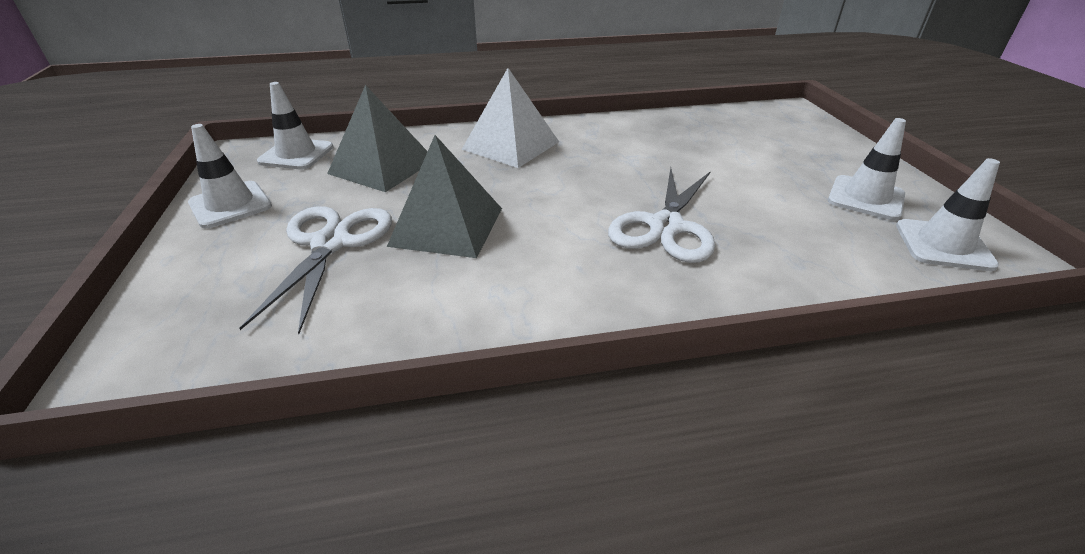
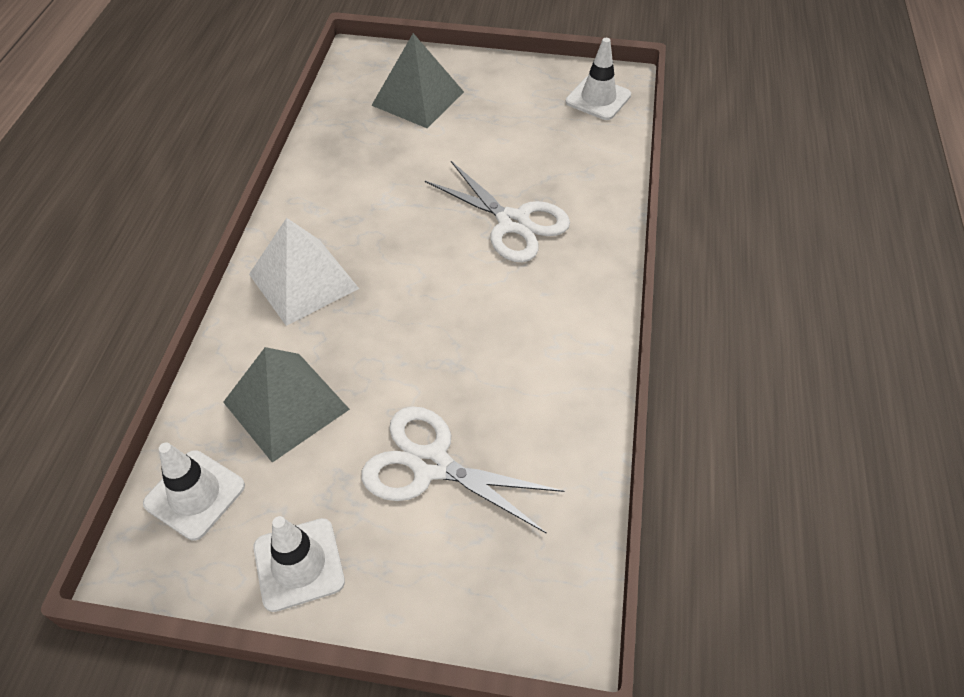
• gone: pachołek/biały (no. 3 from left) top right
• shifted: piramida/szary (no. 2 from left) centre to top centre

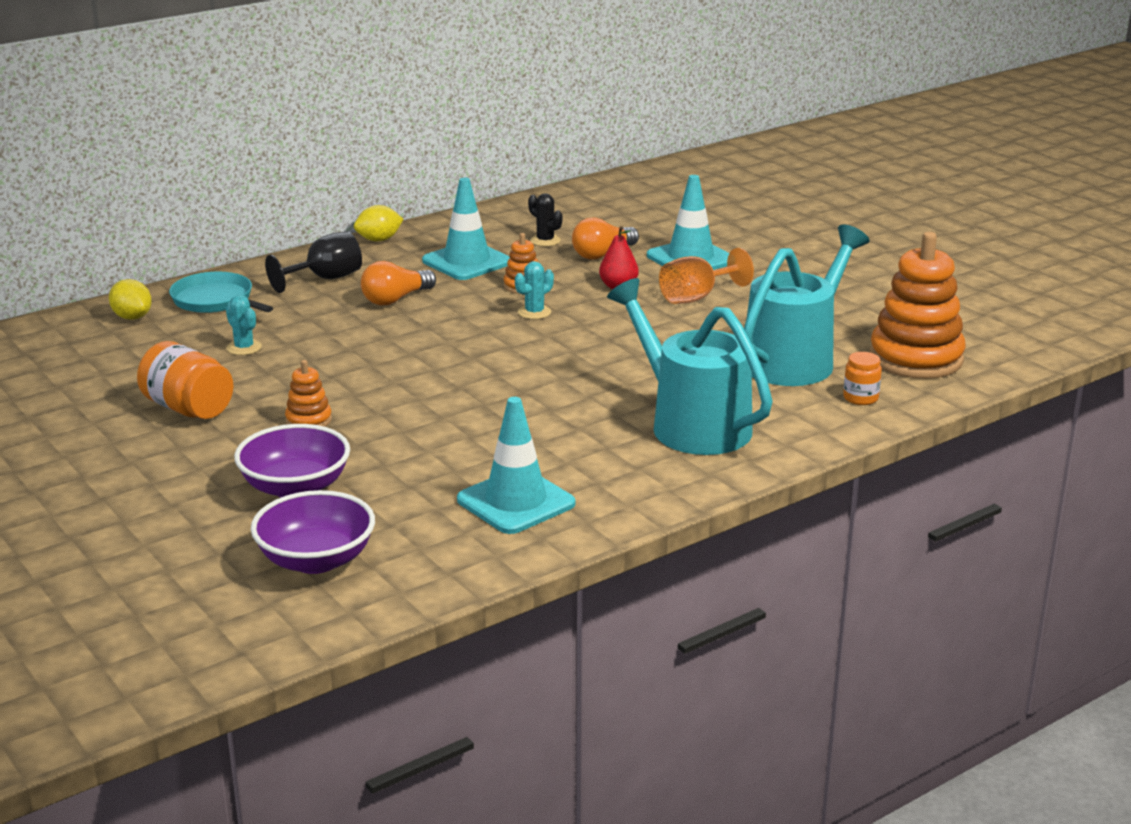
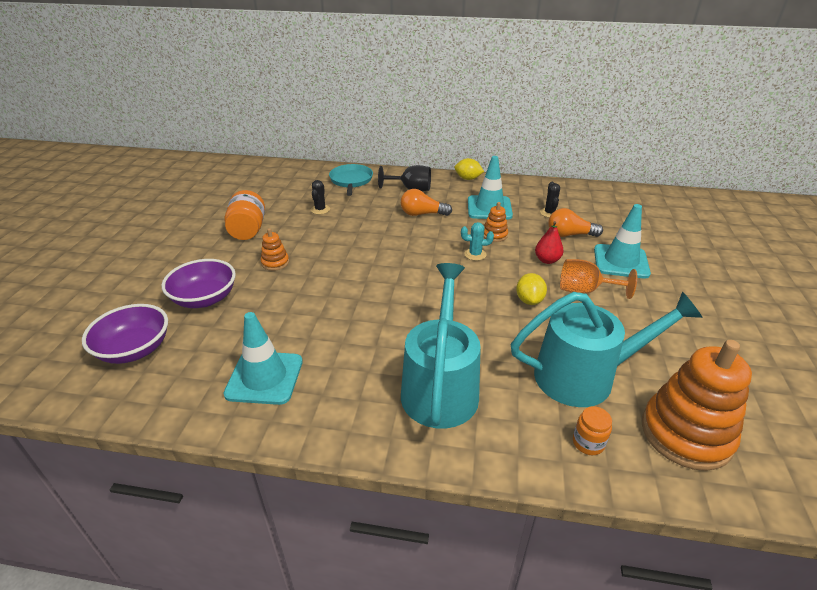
• shifted: cytryna/żółty (no. 1 from left in the first image) middle left to cytryna/żółty (no. 2 from left) centre
• repainted: kaktus/turkusowy (no. 1 from left) middle left to kaktus/czarny (no. 1 from left) centre

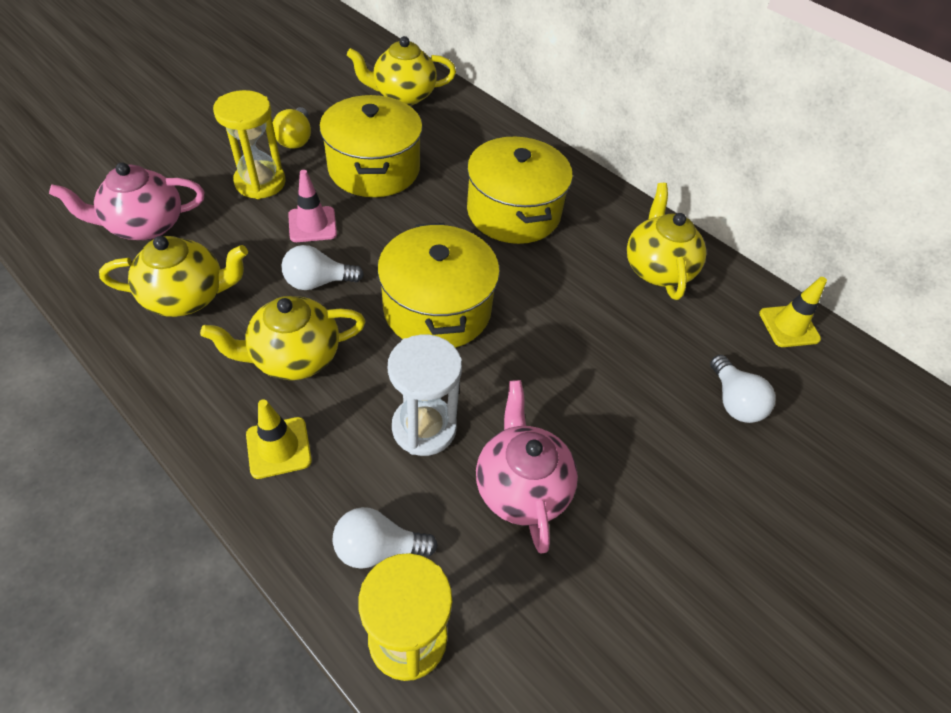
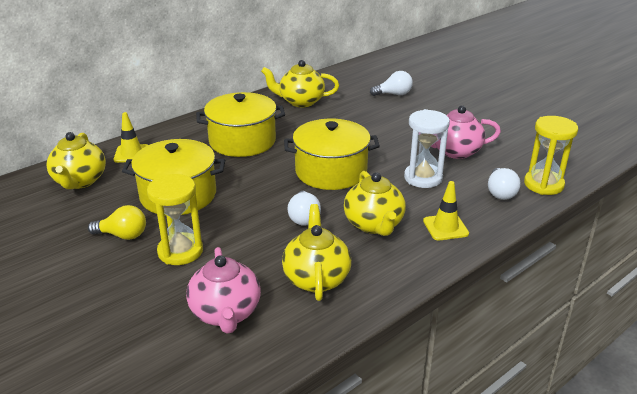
• gone: pachołek/różowy top left
• shifted: pachołek/żółty (no. 2 from left in the first image) middle right to pachołek/żółty (no. 1 from left) middle left

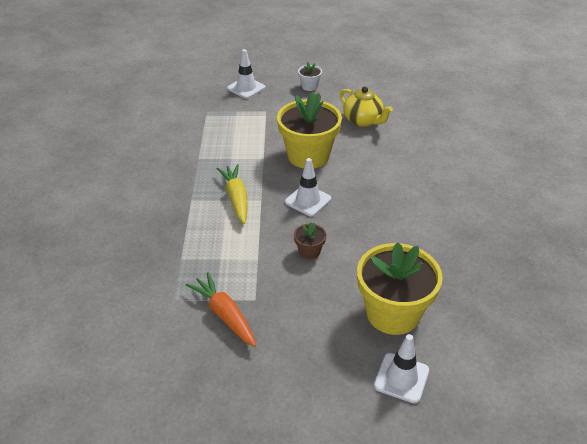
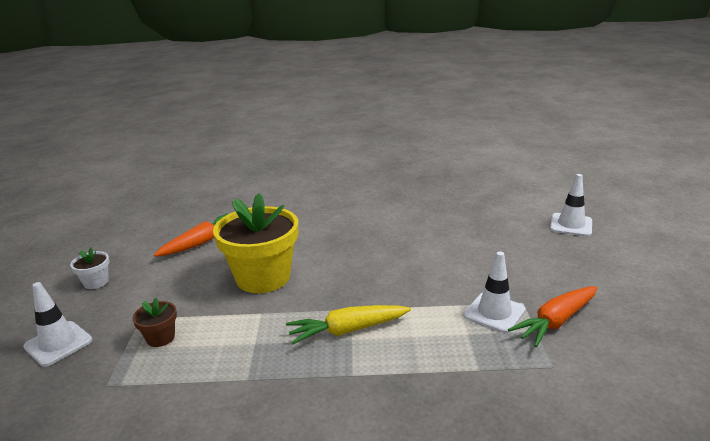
• gone: doniczka/żółty (no. 2 from left) middle right
• shifted: pachołek/biały (no. 2 from left) centre to middle right
• shifted: doniczka/brązowy centre to bottom left
• swapped: imbryk/żółty top centre to marchewka/pomarańczowy (no. 1 from left) middle left

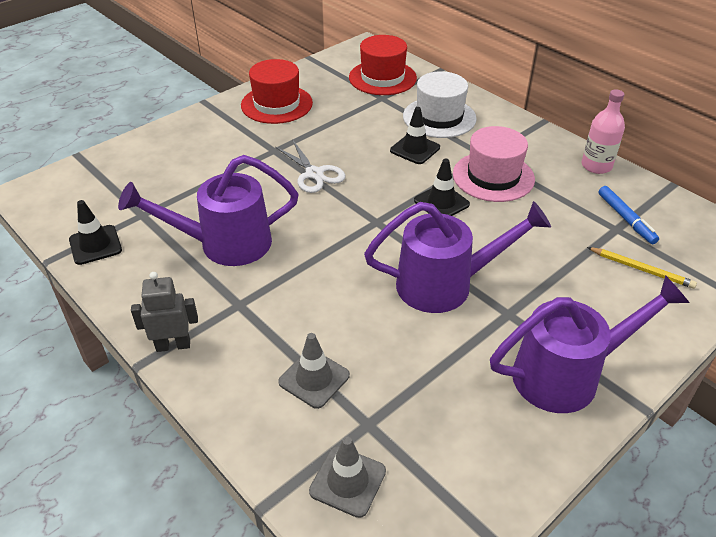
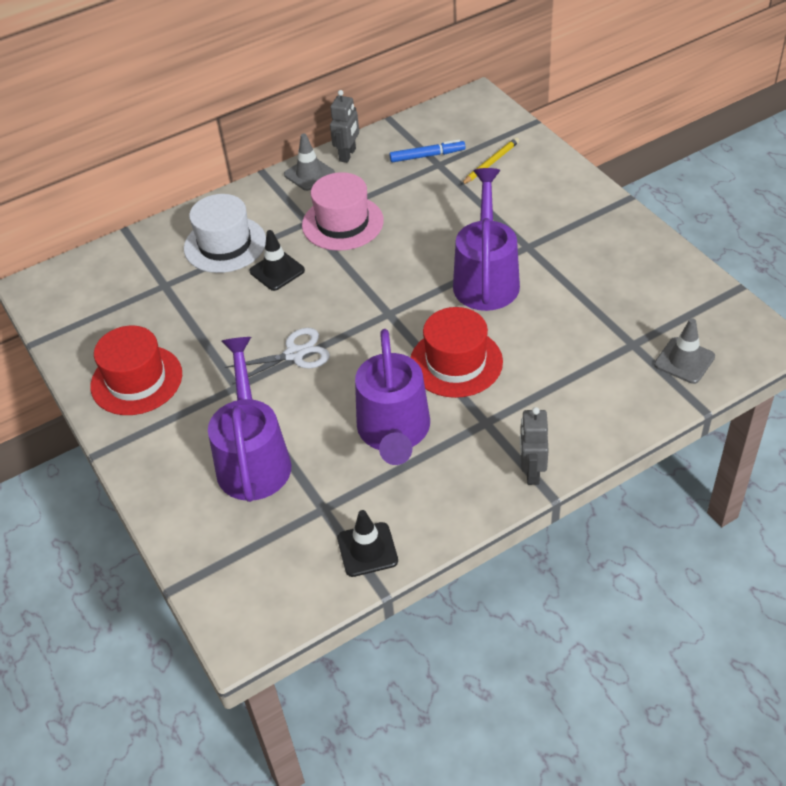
• gone: pachołek/czarny (no. 3 from left) centre
• shifted: pachołek/szary (no. 1 from left) bottom centre to top centre
• shifted: kapelusz/czerwony (no. 2 from left) top centre to centre
• shifted: konewka/fioletowy (no. 3 from left in the first image) middle right to konewka/fioletowy (no. 1 from left) middle left
• swapped: butelka/różowy top right to robot/szary (no. 1 from left) top centre

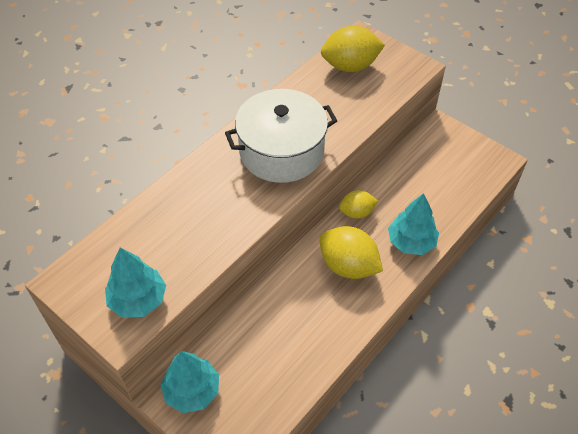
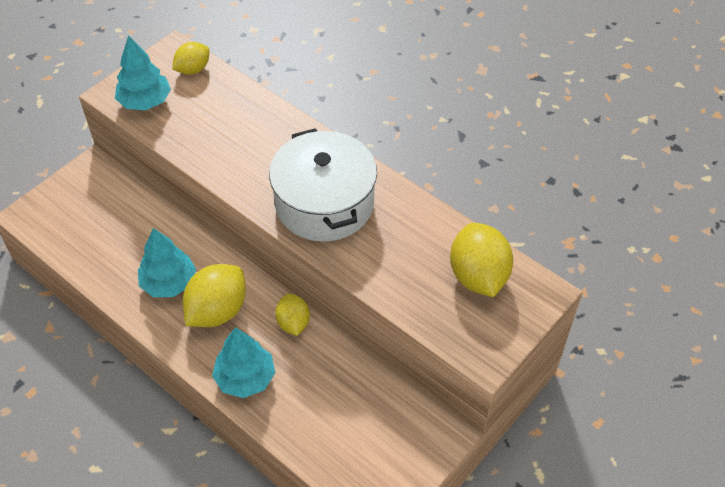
• new: cytryna/żółty (no. 1 from left) top left
• shifted: drzewko/turkusowy (no. 2 from left) bottom left to middle left

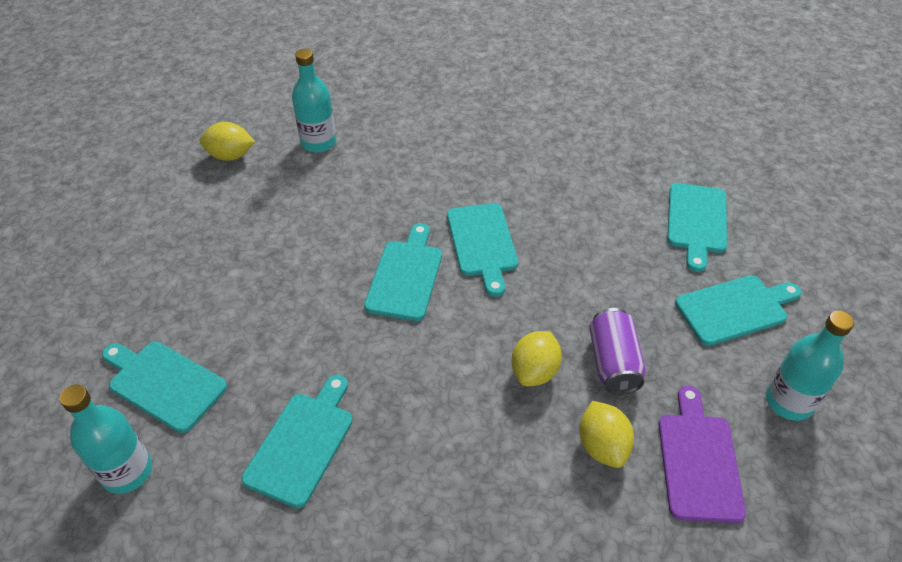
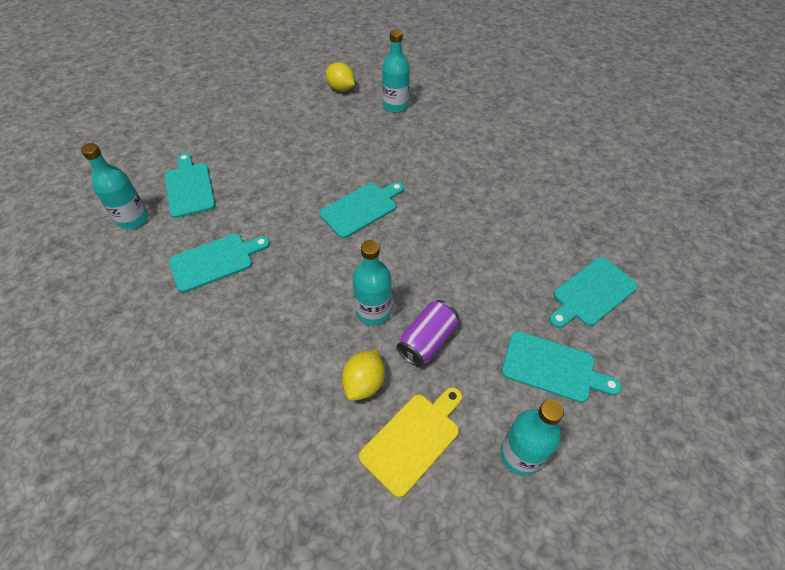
• gone: deska do krojenia/turkusowy (no. 4 from left) centre
• swapped: cytryna/żółty (no. 2 from left) centre to butelka/turkusowy (no. 2 from left) centre
• repainted: deska do krojenia/fioletowy bottom right to deska do krojenia/żółty bottom centre

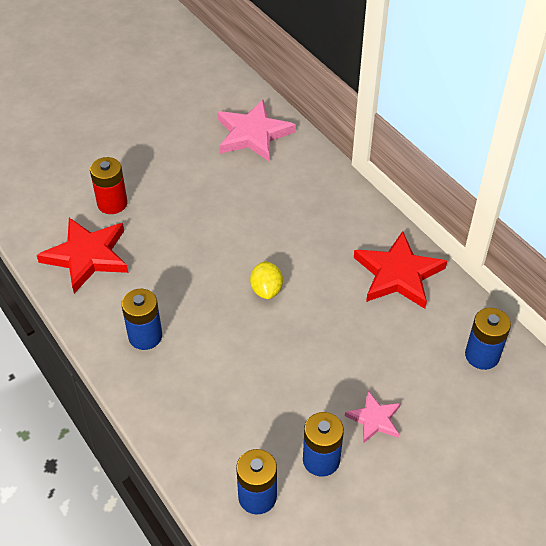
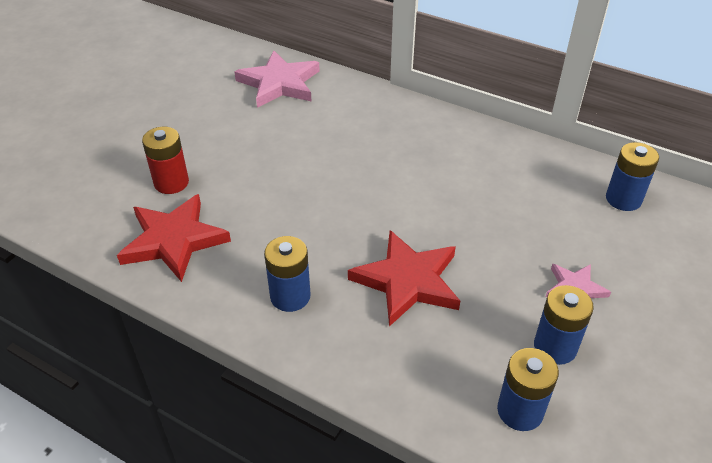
• gone: cytryna/żółty centre
• shifted: gwiazda/czerwony (no. 2 from left) middle right to centre

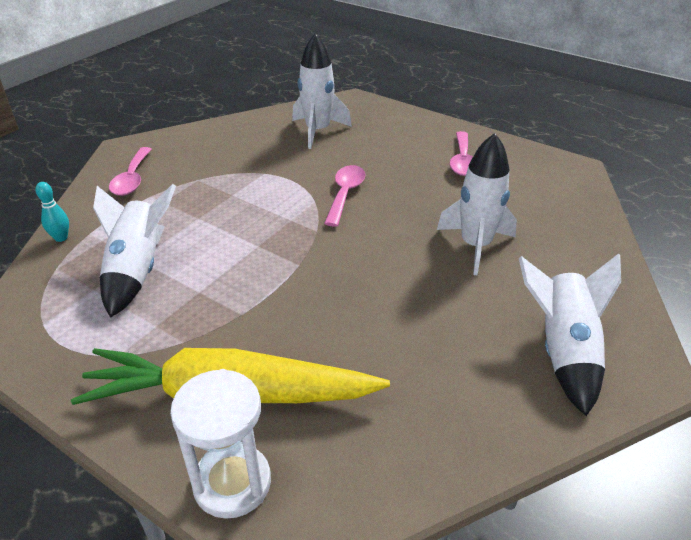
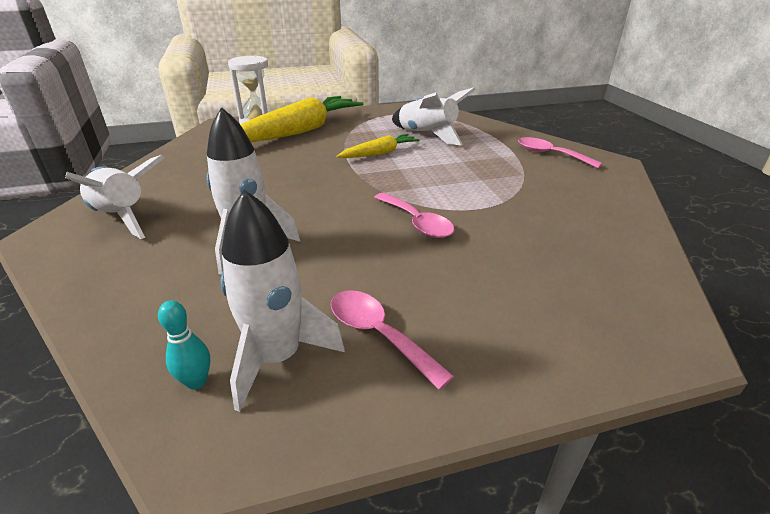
• new: marchewka/żółty (no. 2 from left) top centre
• shifted: kręgiel/turkusowy middle left to bottom left
• shifted: rakieta/biały (no. 2 from left in the first image) top centre to rakieta/biały (no. 3 from left) centre

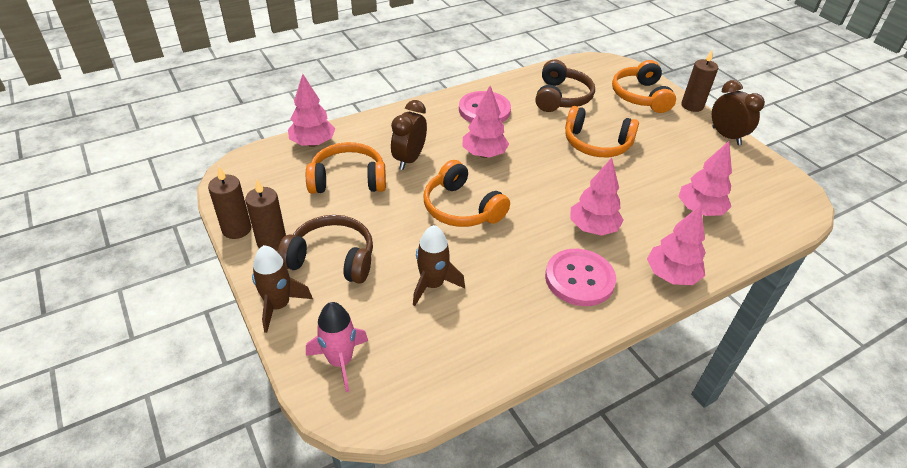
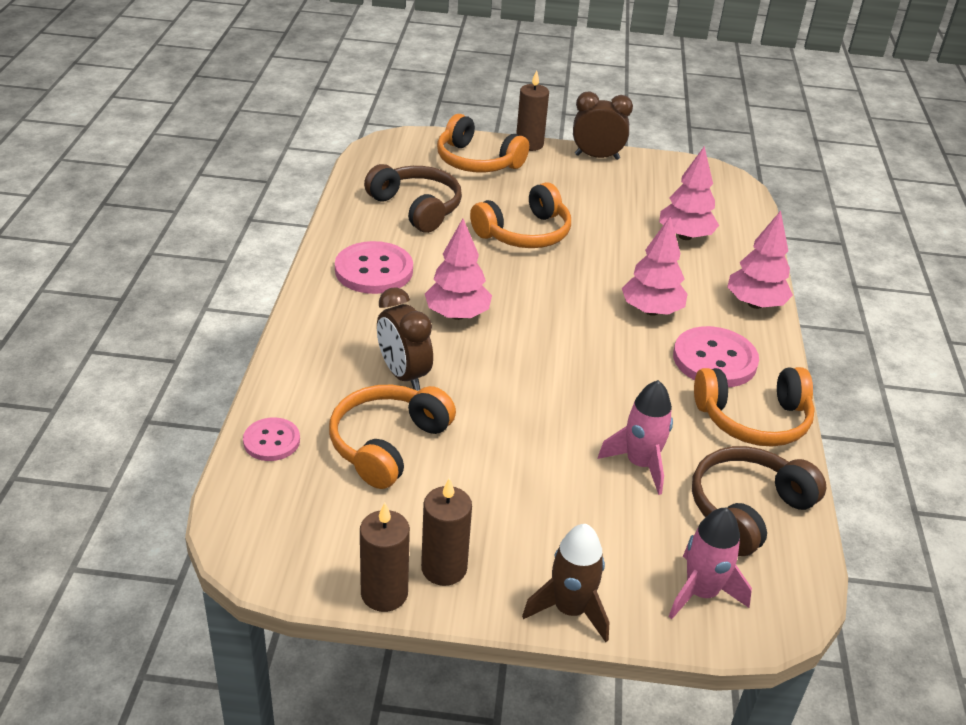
• shifted: słuchawki/brązowy (no. 1 from left in the first image) centre to słuchawki/brązowy (no. 2 from left) bottom right
• shifted: słuchawki/pomarańczowy (no. 2 from left in the first image) centre to słuchawki/pomarańczowy (no. 4 from left) middle right
• swapped: drzewko/różowy (no. 1 from left) top centre to guzik/różowy (no. 1 from left) middle left
• repainted: rakieta/brązowy (no. 2 from left) centre to rakieta/różowy (no. 1 from left) centre

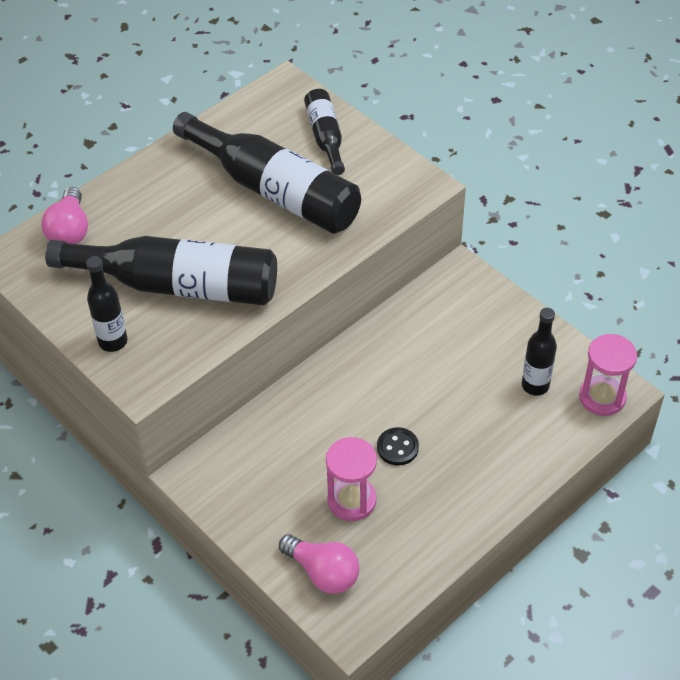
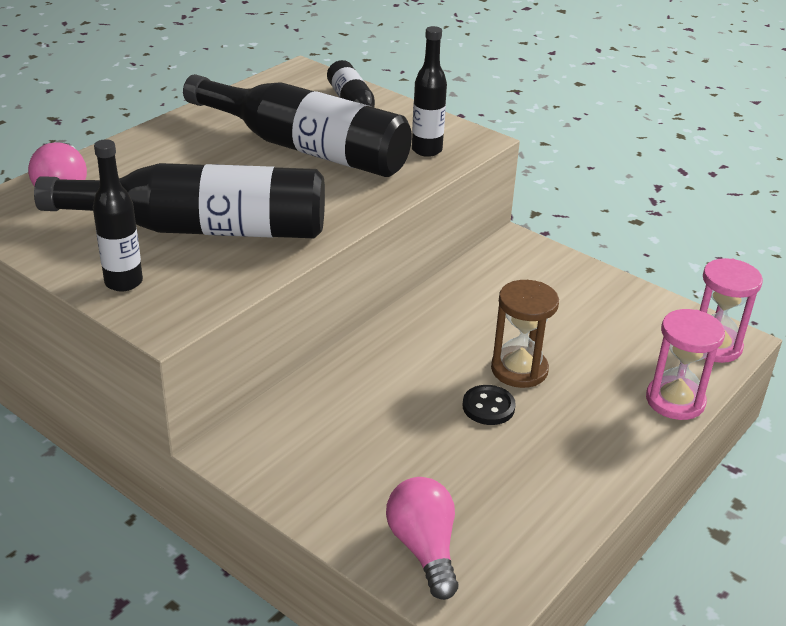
• new: klepsydra/brązowy middle right
• shifted: klepsydra/różowy (no. 1 from left) bottom centre to middle right
• shifted: butelka/czarny (no. 5 from left) middle right to top centre
• rotated: żarówka/różowy (no. 2 from left) bottom centre = bottom centre 135 degrees counterclockwise

